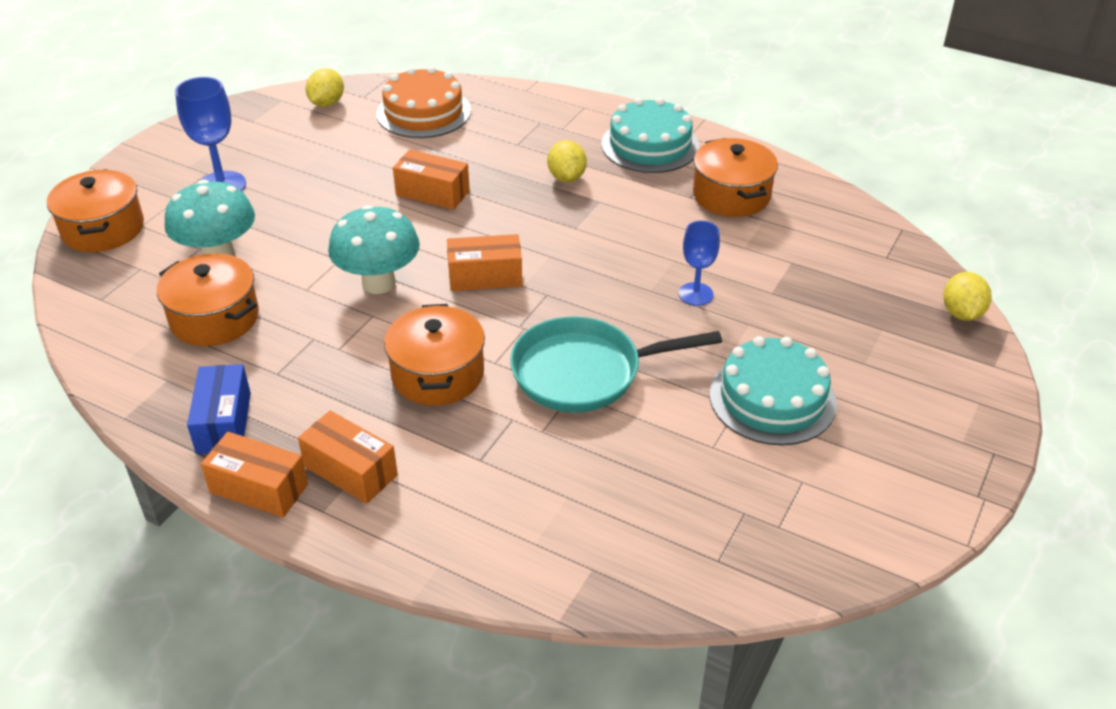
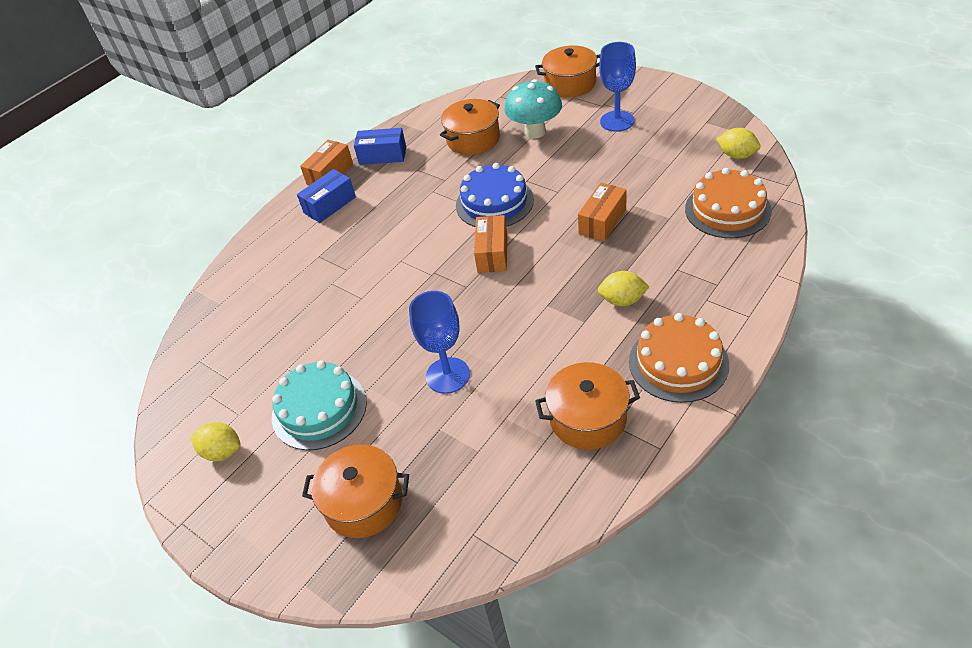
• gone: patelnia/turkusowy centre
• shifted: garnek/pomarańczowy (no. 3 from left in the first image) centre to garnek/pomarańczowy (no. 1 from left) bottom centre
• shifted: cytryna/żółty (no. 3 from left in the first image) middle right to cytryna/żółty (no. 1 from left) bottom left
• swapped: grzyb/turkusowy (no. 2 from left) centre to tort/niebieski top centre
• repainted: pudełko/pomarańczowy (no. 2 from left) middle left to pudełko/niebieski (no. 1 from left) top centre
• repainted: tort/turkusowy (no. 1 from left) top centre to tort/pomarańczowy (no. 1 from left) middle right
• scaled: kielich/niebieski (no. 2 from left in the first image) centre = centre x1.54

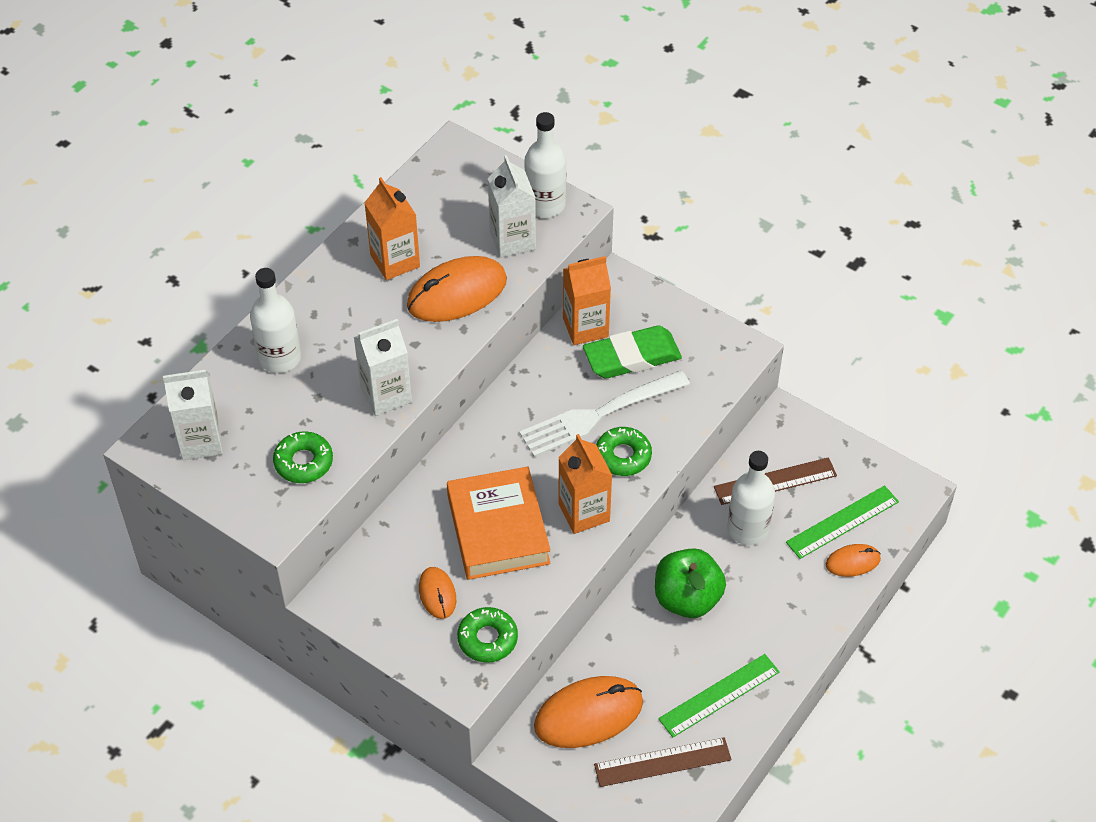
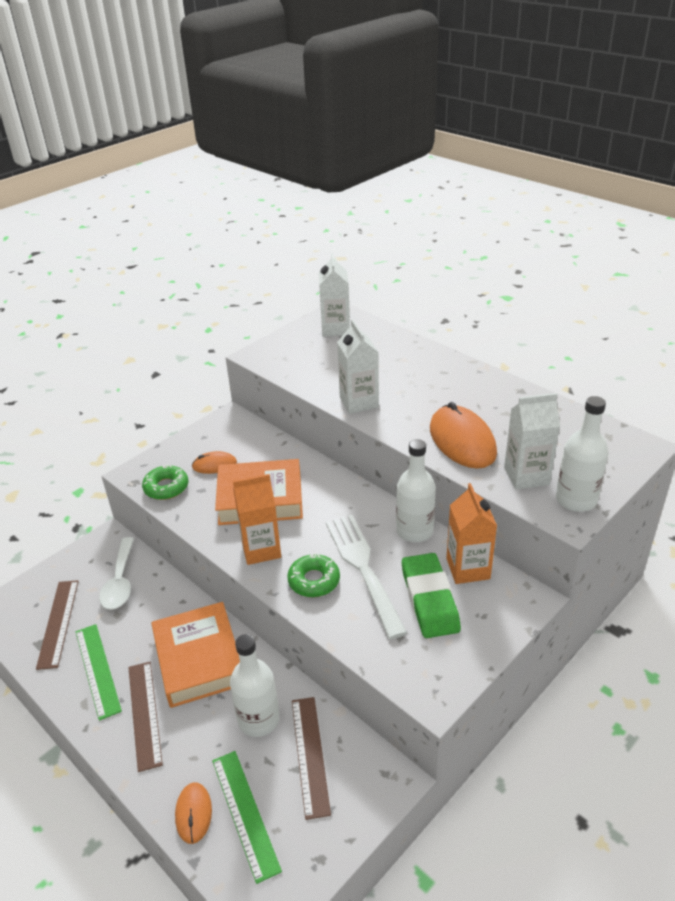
• gone: donut/zielony (no. 1 from left) middle left
• gone: karton mleka/pomarańczowy (no. 1 from left) top centre
• new: linijka/brązowy (no. 2 from left) bottom left
• shifted: butelka/biały (no. 1 from left in the first image) middle left to butelka/biały (no. 2 from left) centre
• swapped: myszka/pomarańczowy (no. 3 from left) bottom centre to łyżka/biały middle left
• swapped: jabłko/zielony bottom centre to książka/pomarańczowy (no. 1 from left) bottom left

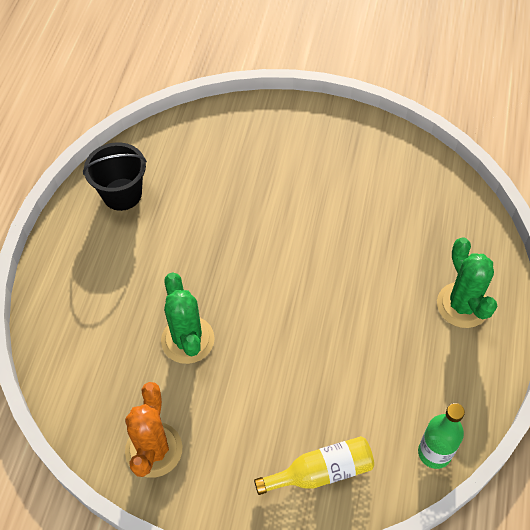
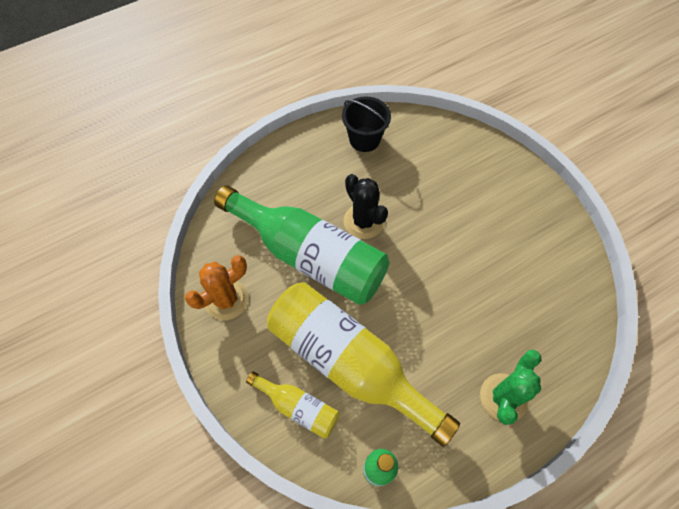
• new: butelka/żółty (no. 2 from left) bottom centre
• new: kaktus/czarny centre
• swapped: kaktus/zielony (no. 1 from left) centre to butelka/zielony (no. 1 from left) centre

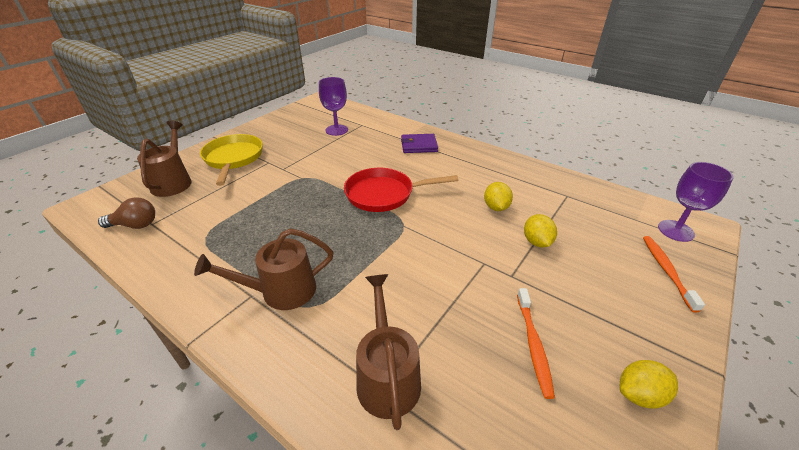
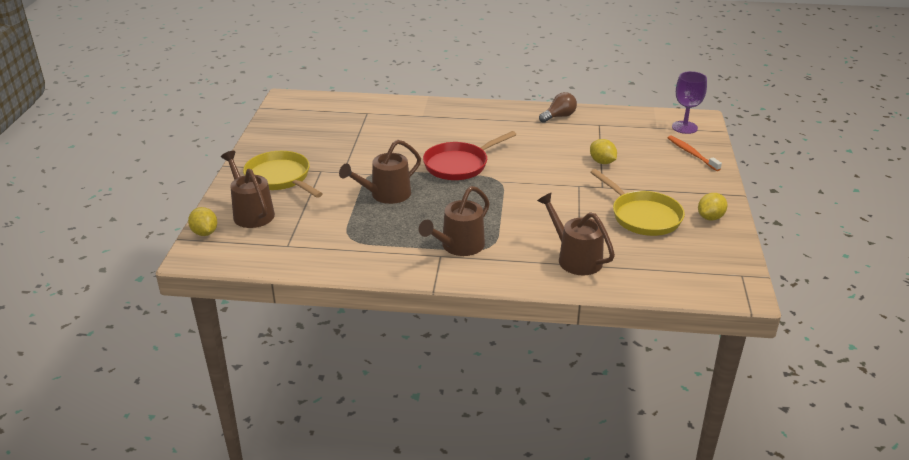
• gone: kielich/fioletowy (no. 1 from left) top centre
• gone: portfel/fioletowy top centre
• new: konewka/brązowy (no. 2 from left) centre
• shifted: żarówka/brązowy middle left to top centre
• shifted: cytryna/żółty (no. 1 from left) centre to middle left
• swapped: szczoteczka do zębów/pomarańczowy (no. 1 from left) bottom right to patelnia/żółty (no. 2 from left) middle right

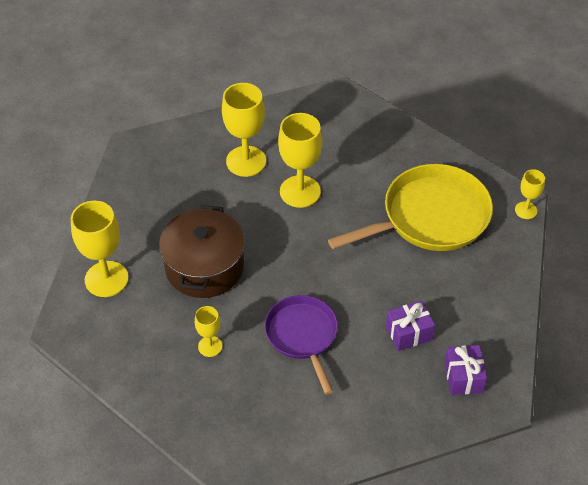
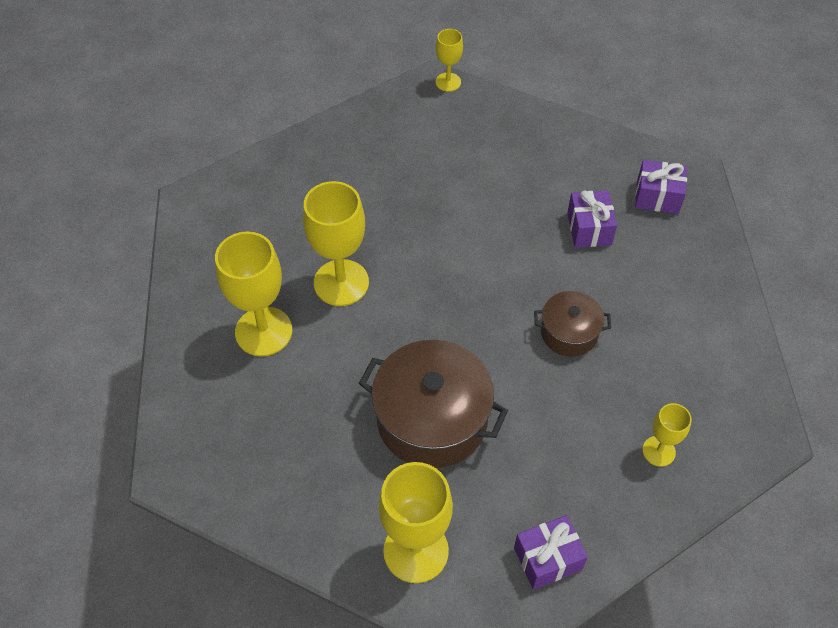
• gone: patelnia/żółty middle right
• new: prezent/fioletowy (no. 1 from left) bottom centre
• shifted: kielich/żółty (no. 2 from left in the first image) bottom centre to kielich/żółty (no. 5 from left) bottom right
• swapped: patelnia/fioletowy bottom centre to garnek/brązowy (no. 2 from left) middle right

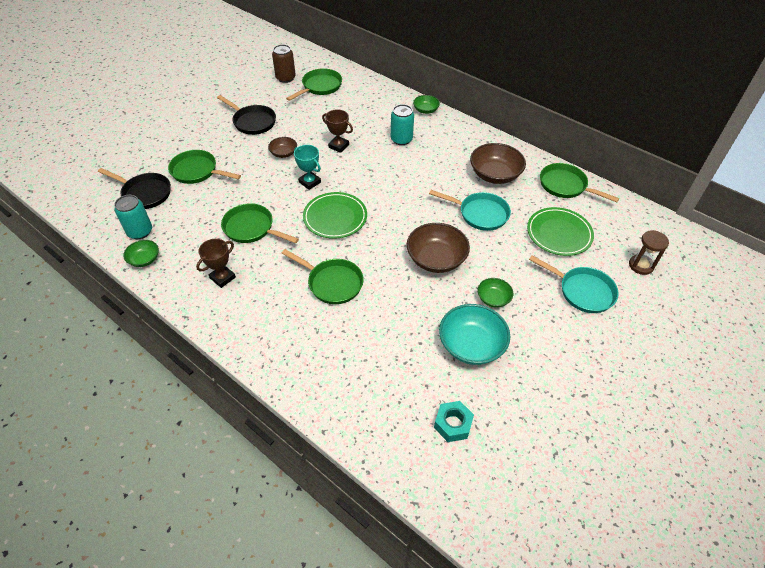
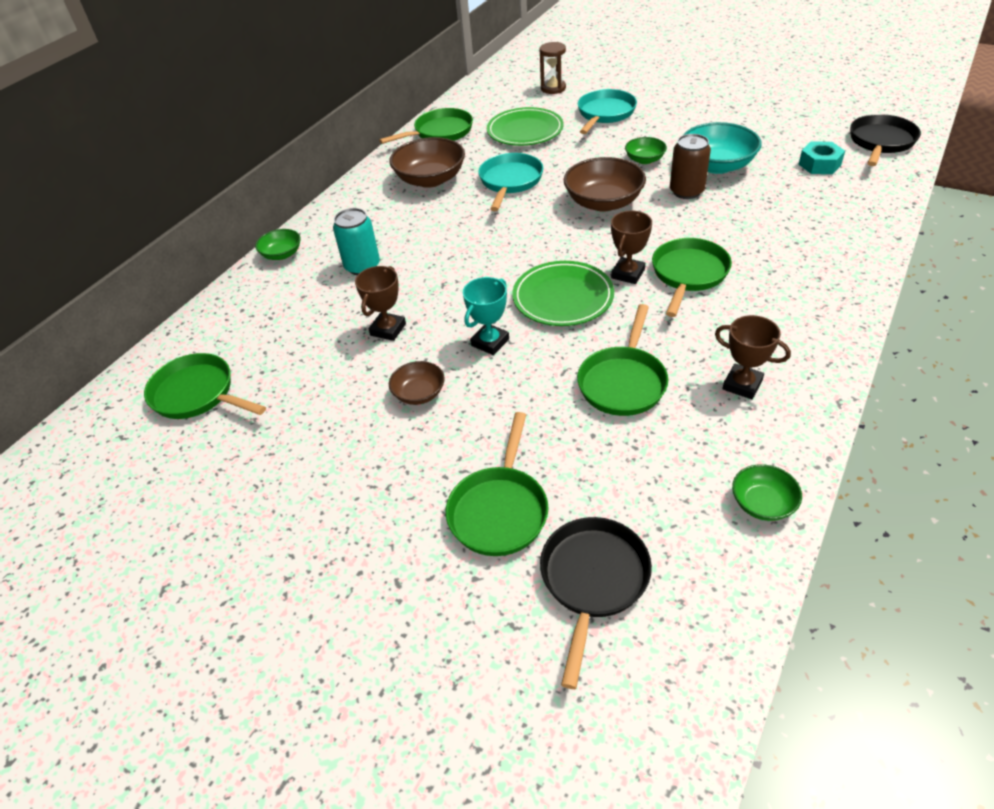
• gone: puszka/turkusowy (no. 1 from left) middle left
• new: puchar/brązowy (no. 2 from left) top centre
• shifted: patelnia/czarny (no. 2 from left) top left to top right
• shifted: puszka/brązowy top centre to top right
• rotated: patelnia/zielony (no. 5 from left in the first image) top right = top centre 150 degrees counterclockwise

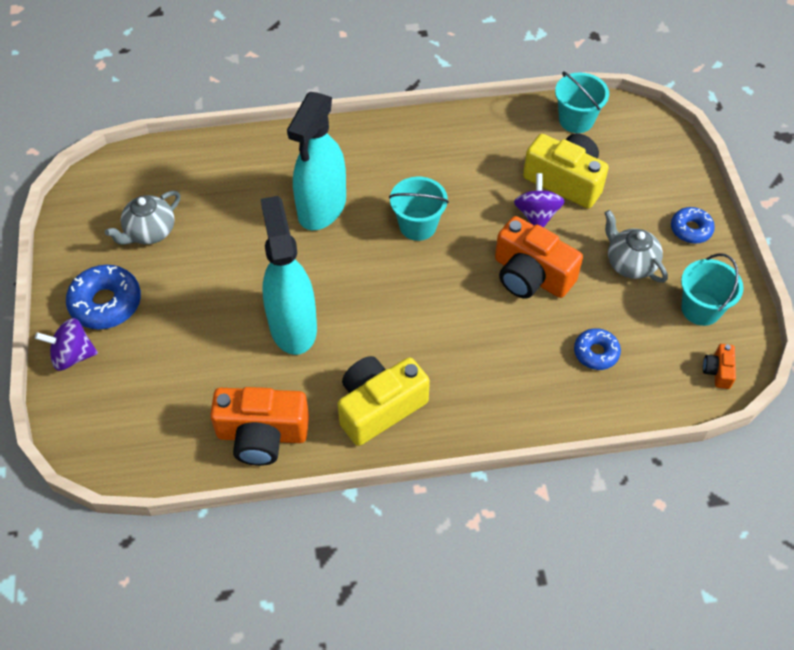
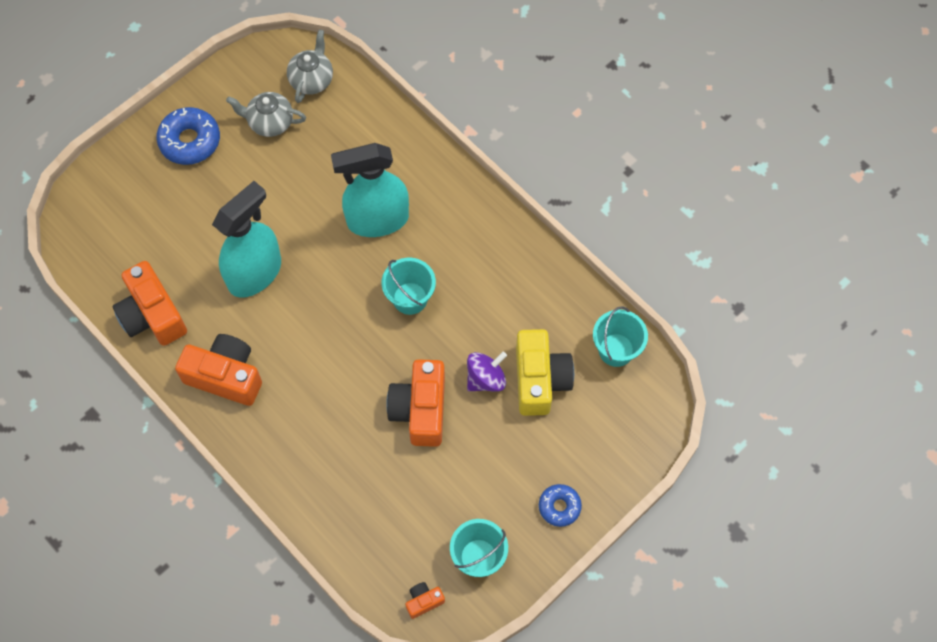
• gone: bączek/fioletowy (no. 1 from left) middle left
• gone: donut/niebieski (no. 2 from left) middle right
• shifted: imbryk/szary (no. 2 from left) middle right to top left
• repainted: aparat fotograficzny/żółty (no. 1 from left) centre to aparat fotograficzny/pomarańczowy (no. 2 from left) middle left

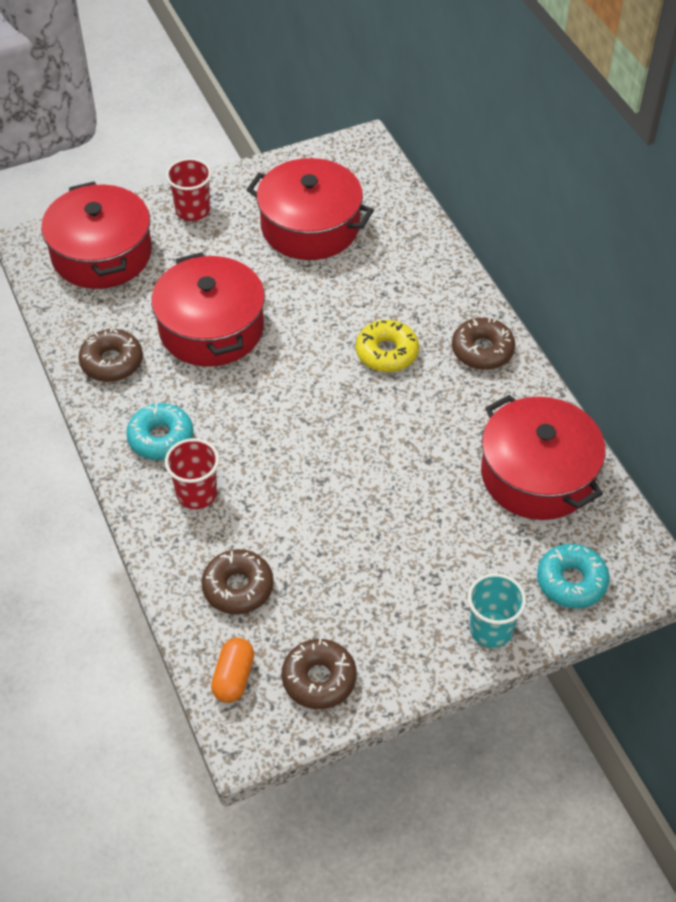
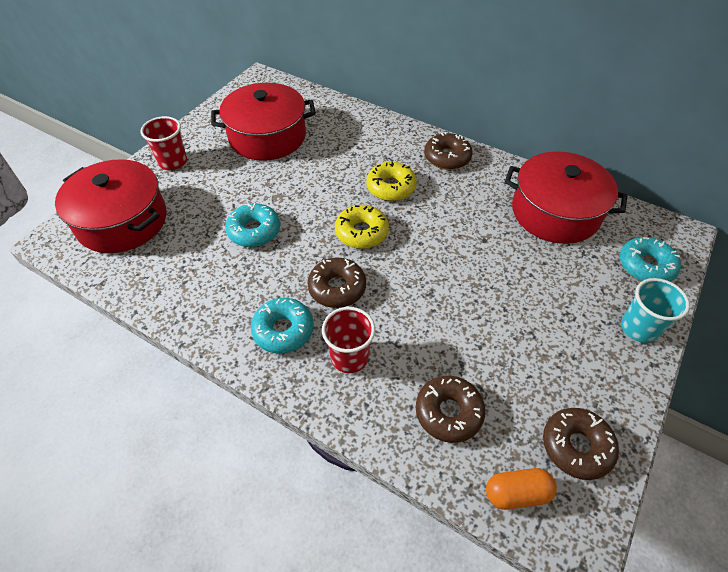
• new: donut/żółty (no. 1 from left) centre
• shifted: donut/brązowy (no. 1 from left) middle left to centre
• swapped: garnek/czerwony (no. 2 from left) middle left to donut/turkusowy (no. 1 from left) centre
• rotated: kapsułka/pomarańczowy bottom centre = bottom right 75 degrees counterclockwise

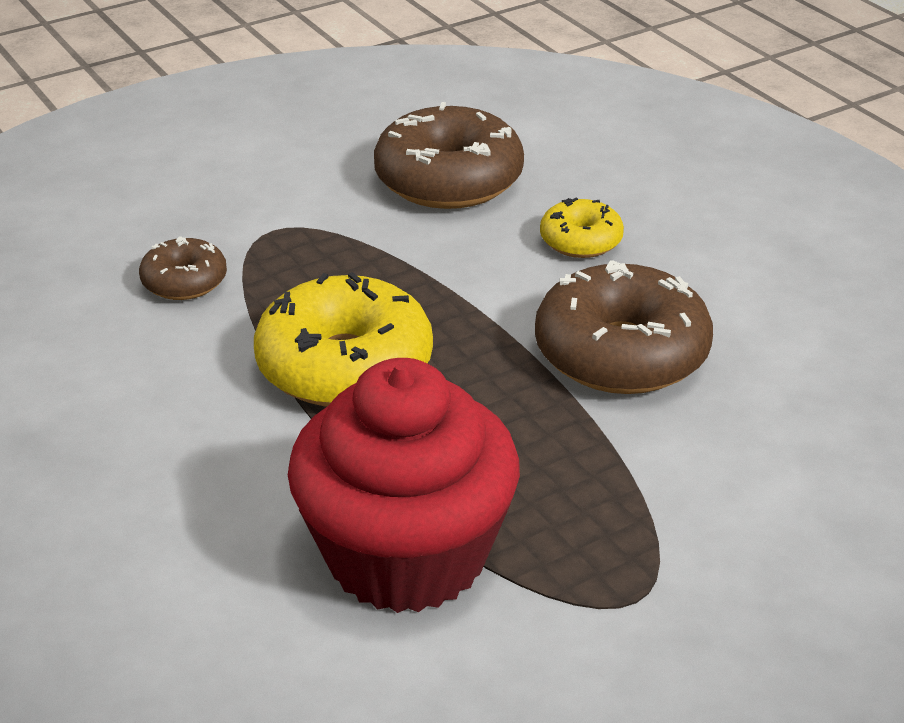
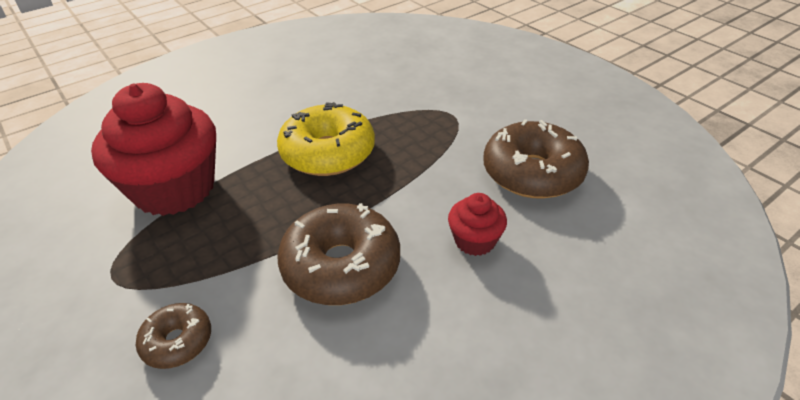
• shifted: donut/brązowy (no. 1 from left) middle left to bottom left
• swapped: donut/żółty (no. 2 from left) top centre to muffinka/czerwony (no. 2 from left) centre

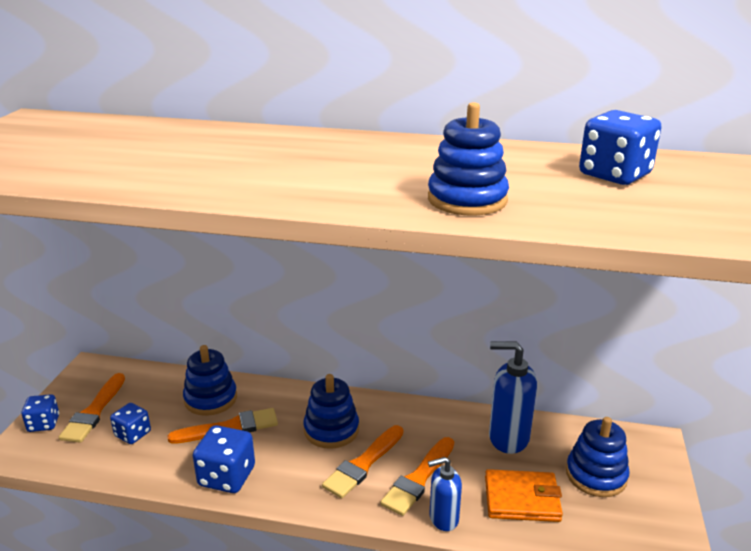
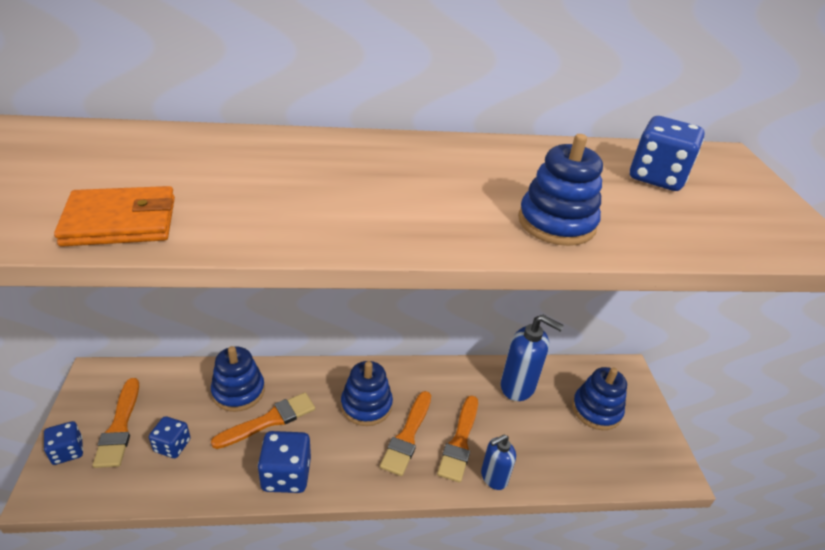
• shifted: portfel/pomarańczowy bottom right to middle left
• rotated: dozownik mydła/niebieski (no. 2 from left) bottom right = centre 150 degrees counterclockwise

